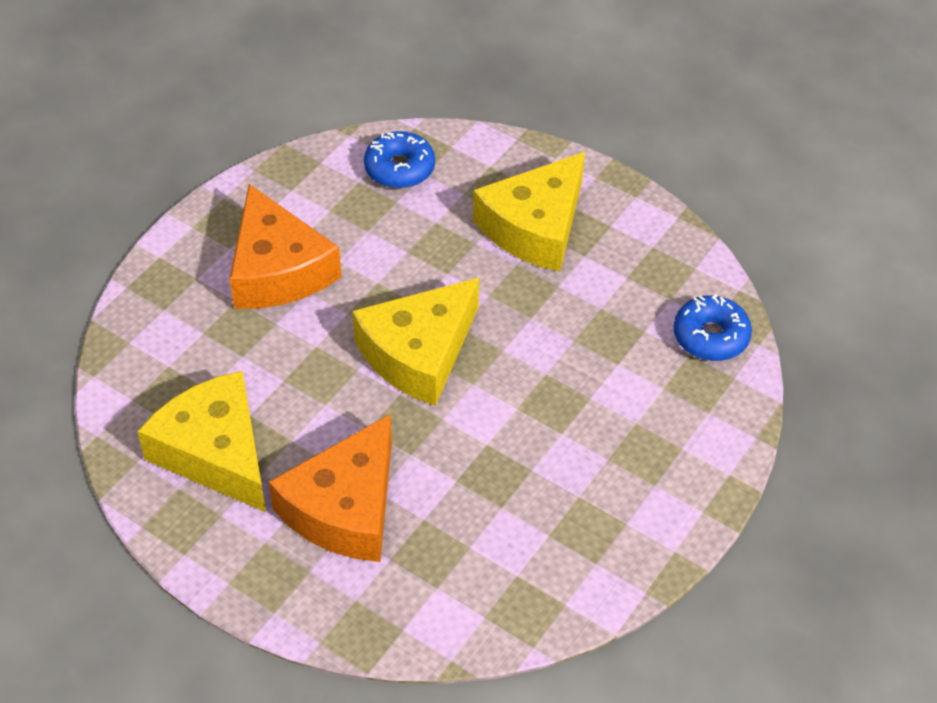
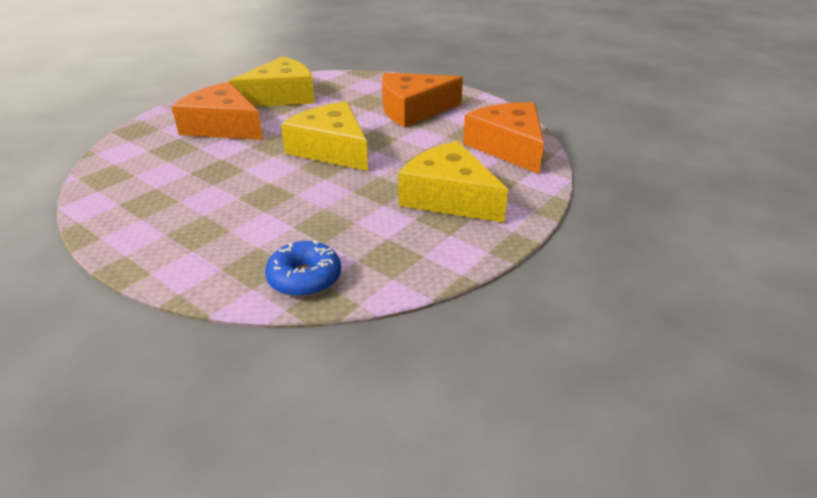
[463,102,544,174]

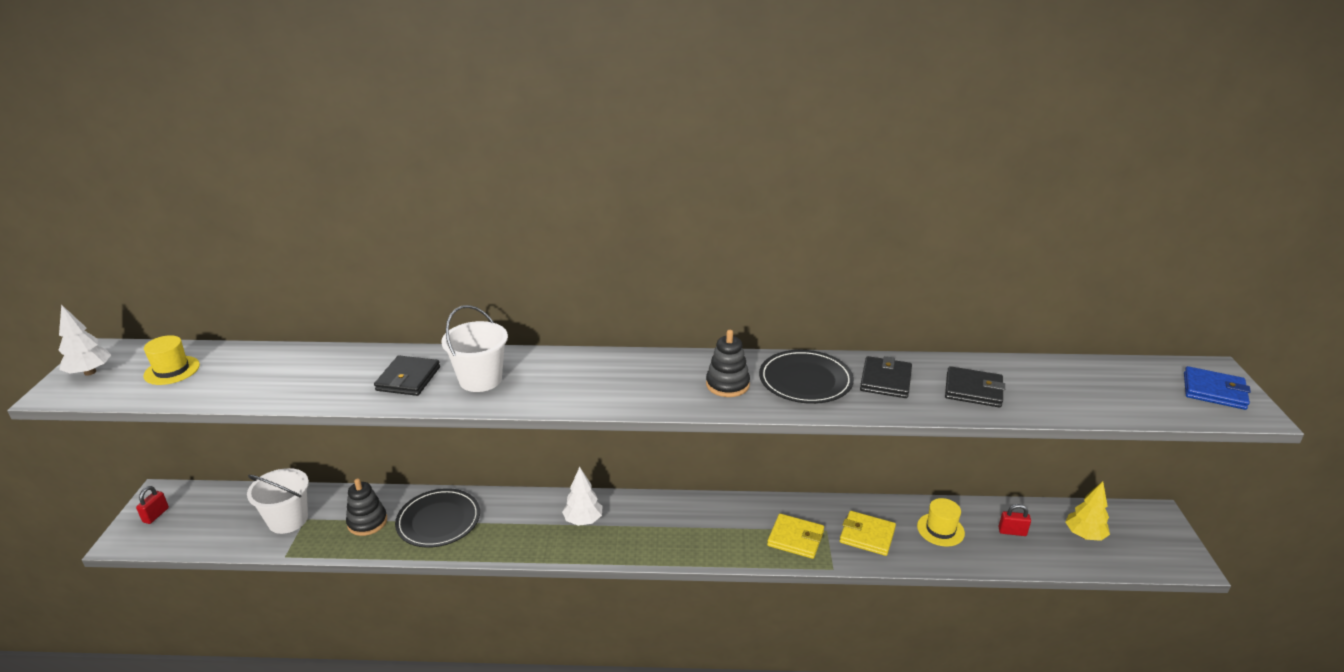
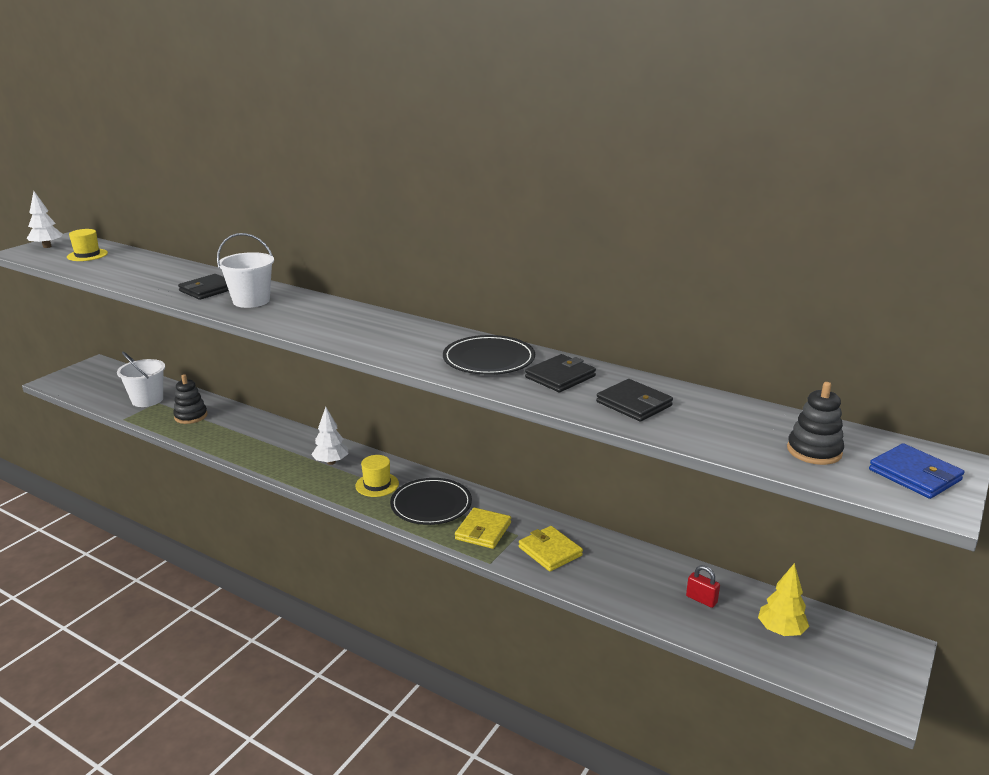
[787,382,844,465]
[136,486,169,524] (first image)
[390,478,472,525]
[355,455,399,497]
[455,508,511,549]

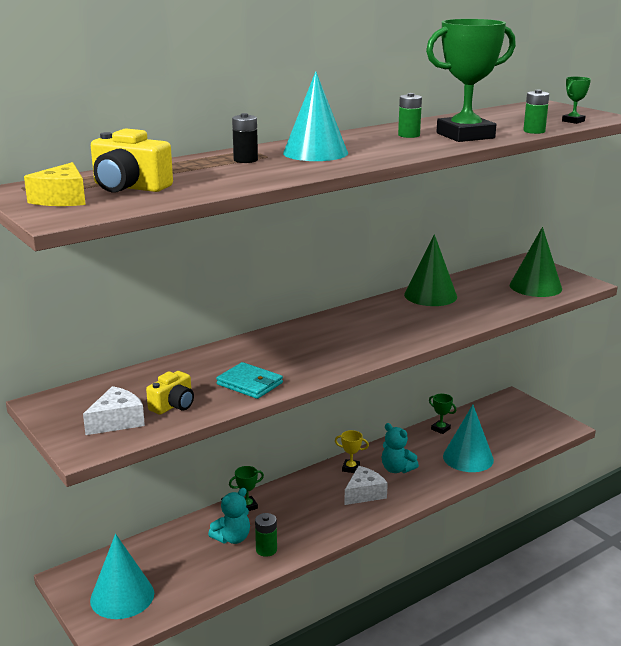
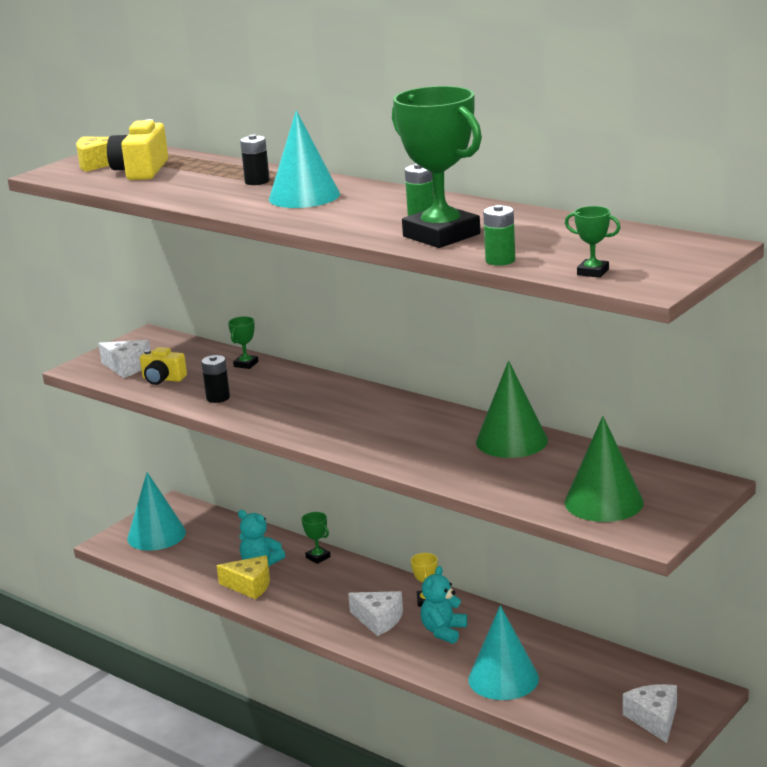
[201,355,230,403]
[228,316,258,369]
[217,555,270,599]
[623,684,677,743]

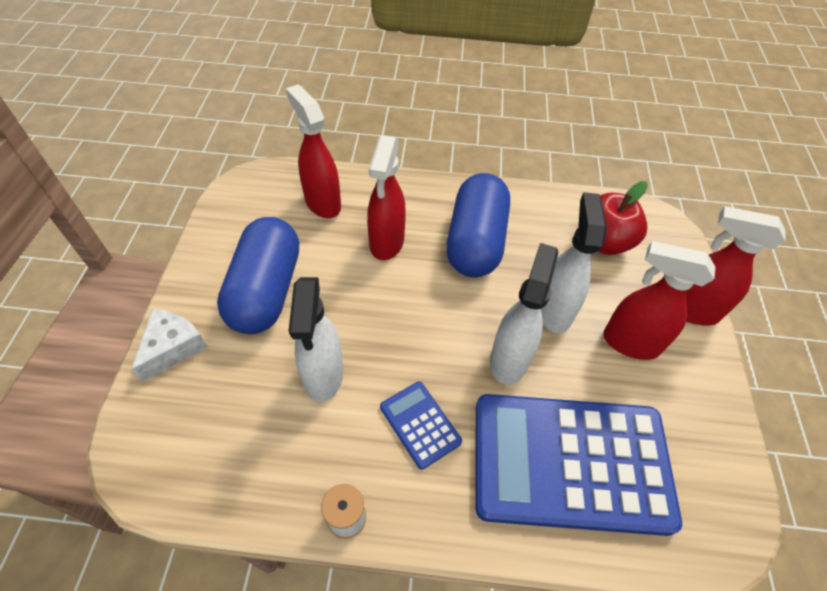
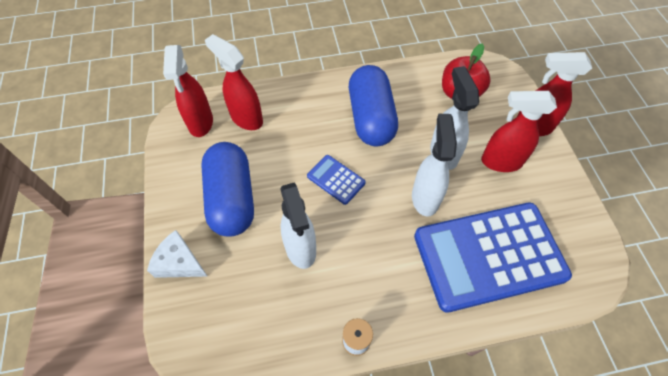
[163,45,213,137]
[147,230,207,278]
[307,155,366,205]

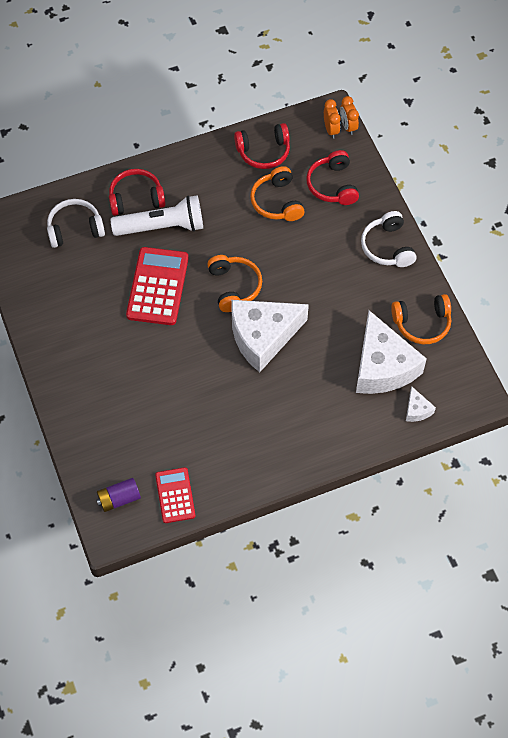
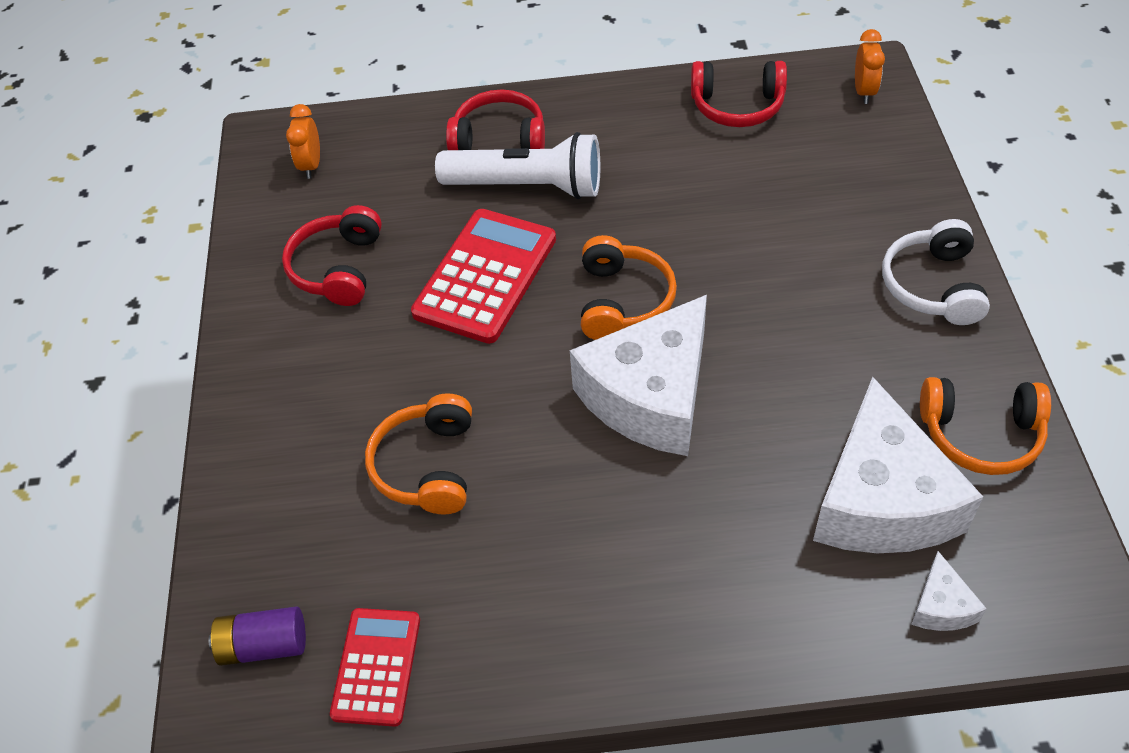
[286,104,320,179]
[282,205,382,306]
[365,393,472,514]
[47,199,105,248] (first image)
[570,295,707,456]

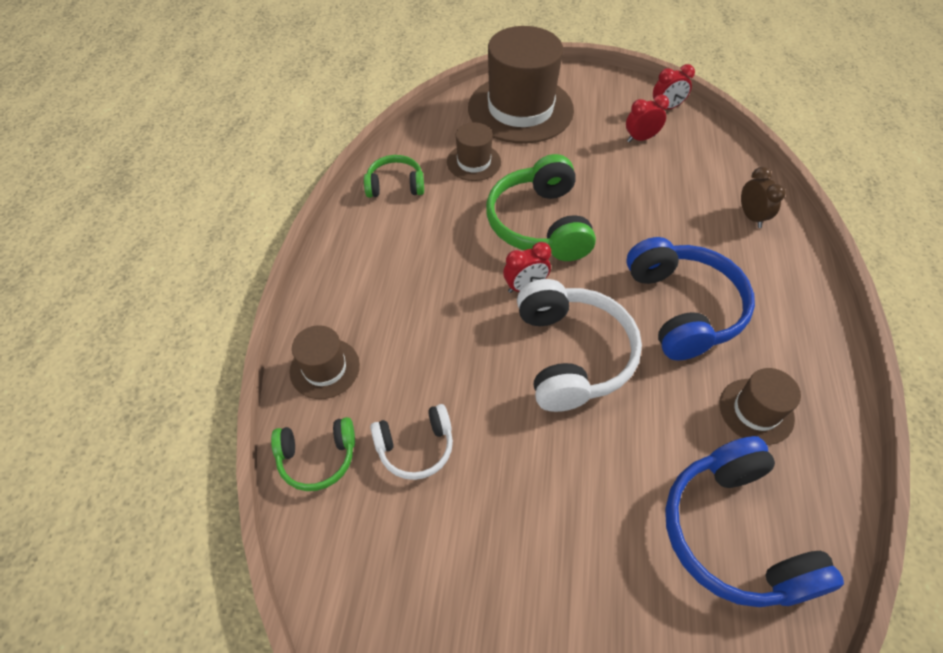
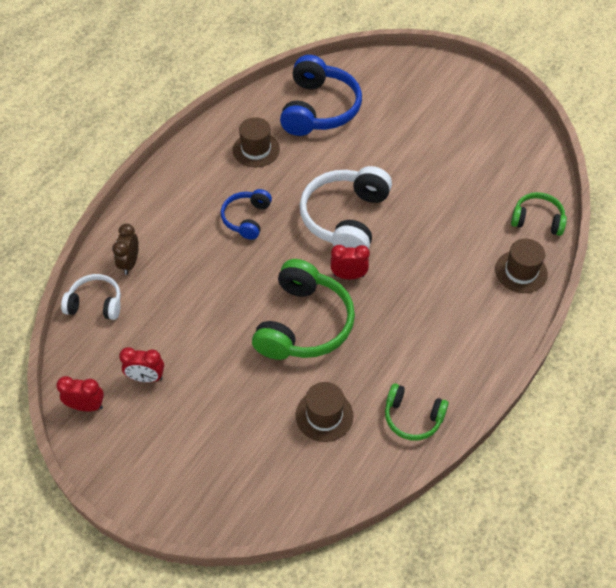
[468,26,574,144] (first image)
[221,189,272,240]
[61,274,121,320]

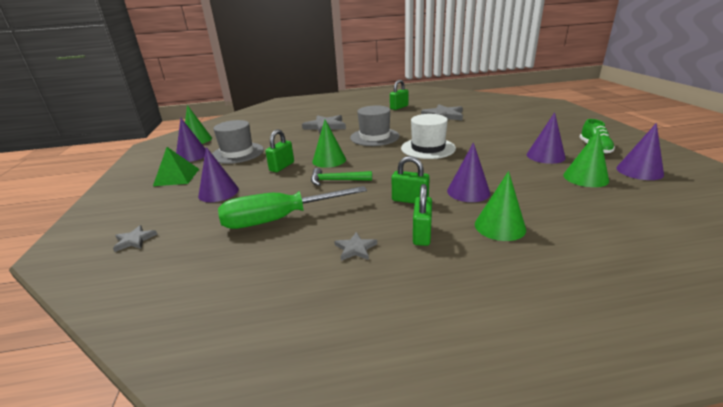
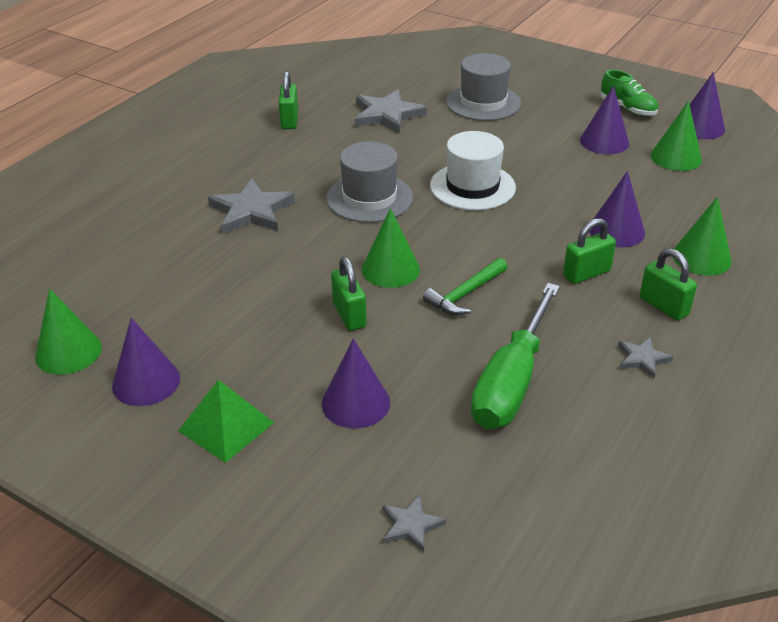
[446,53,521,121]

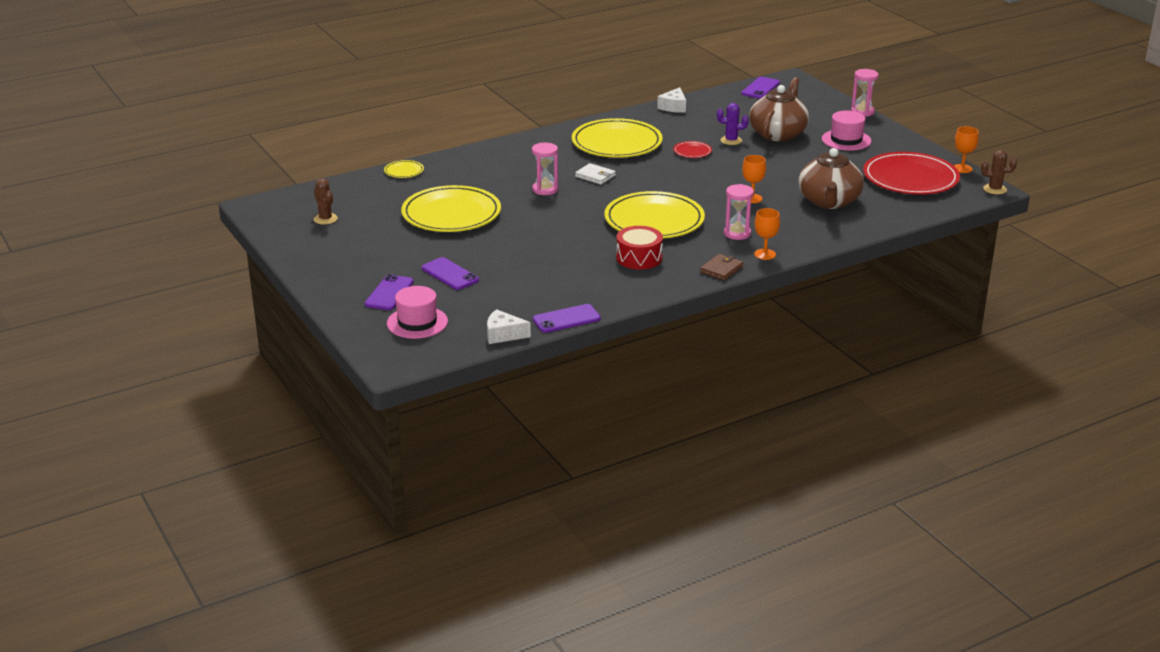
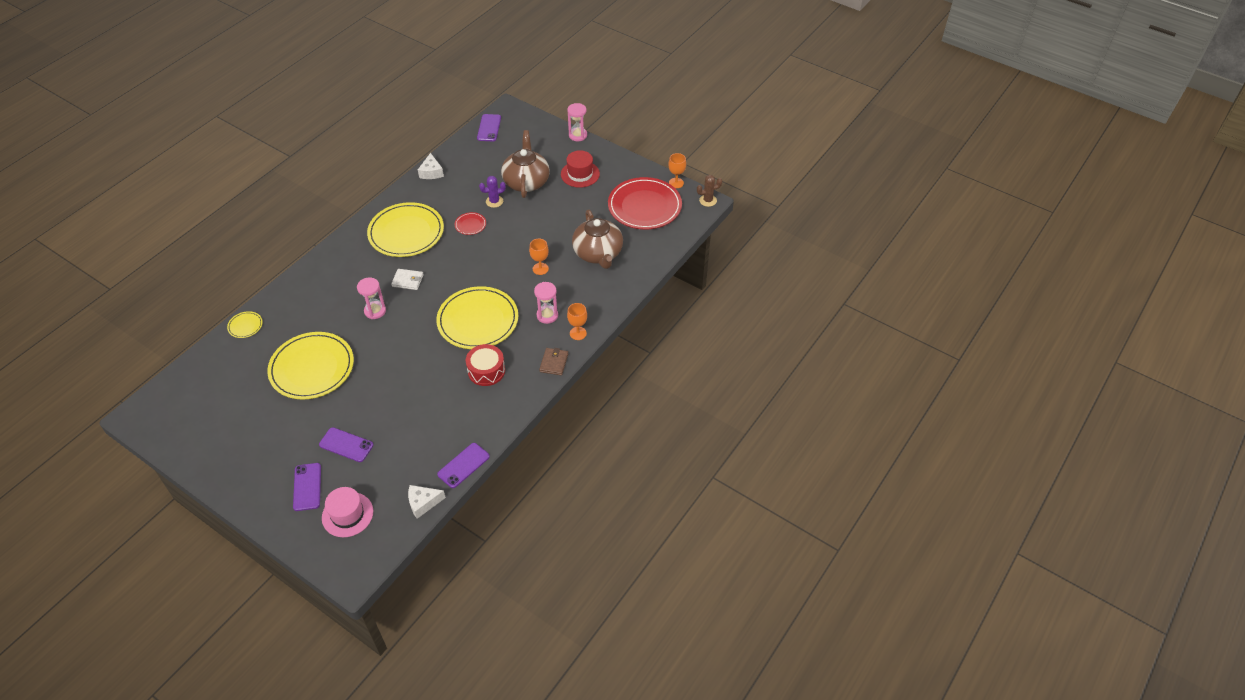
[561,150,600,188]
[314,178,338,225] (first image)

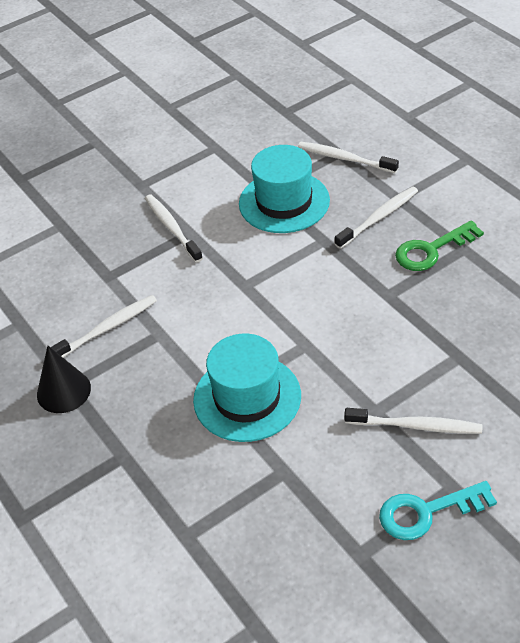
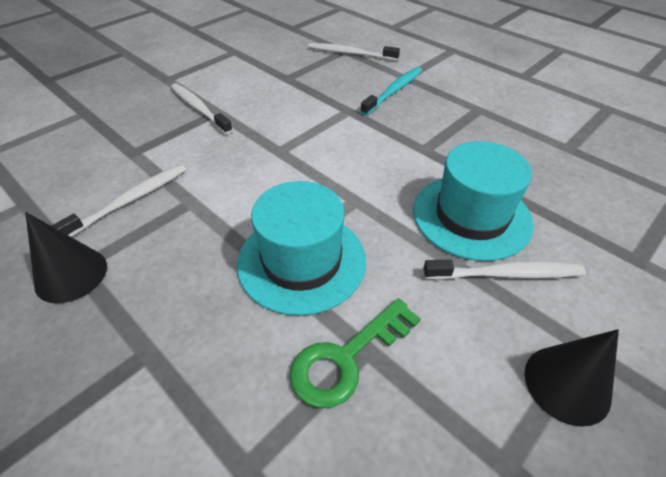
[413,141,534,261]
[360,67,422,115]
[290,298,421,408]
[524,329,619,427]

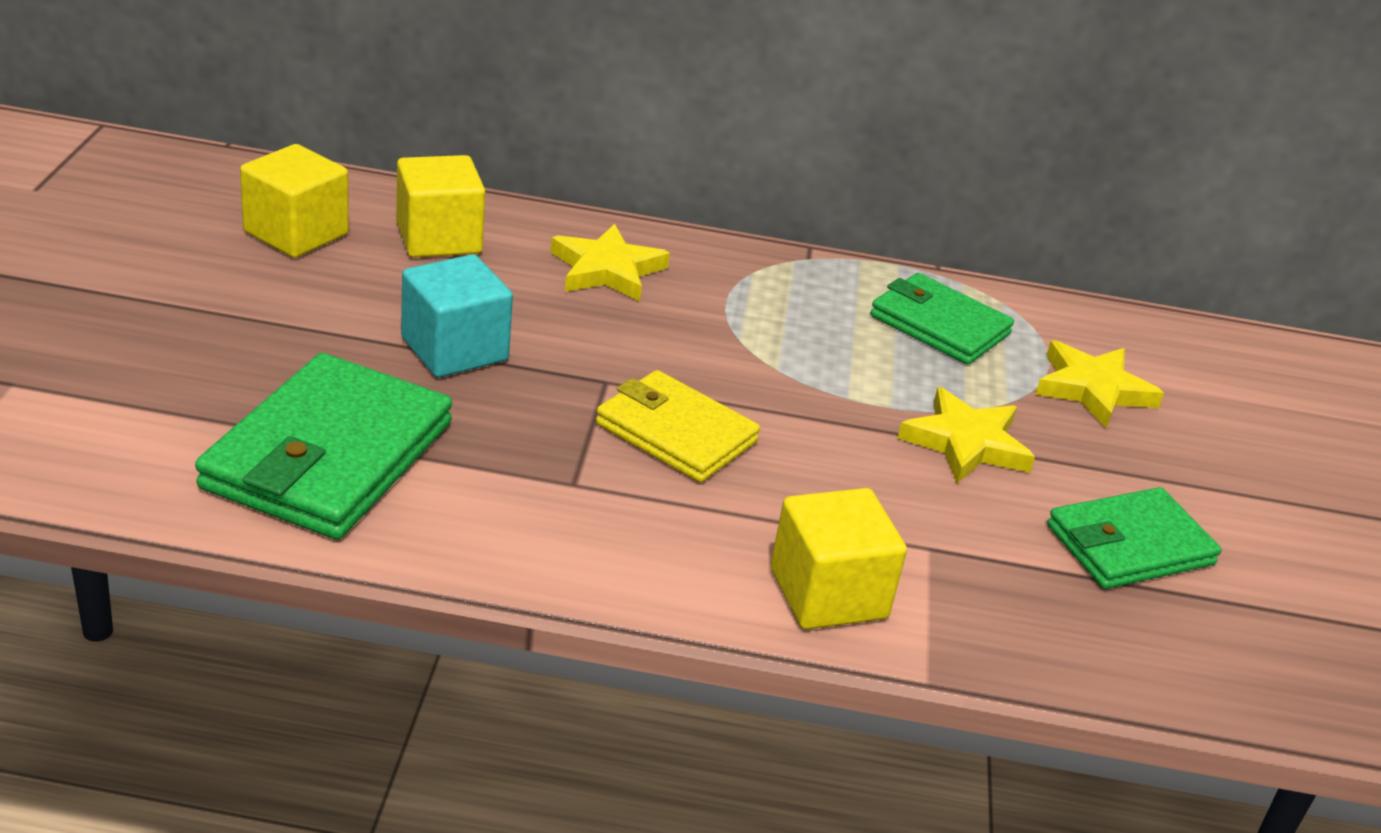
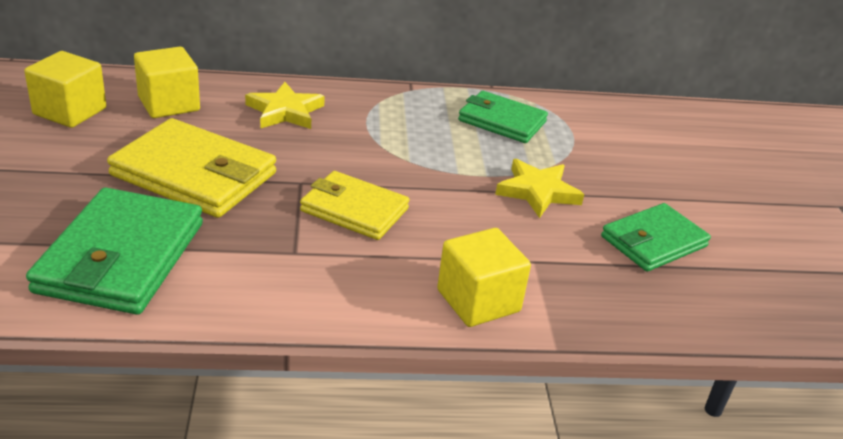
[107,118,276,218]
[1035,340,1164,428] (first image)

